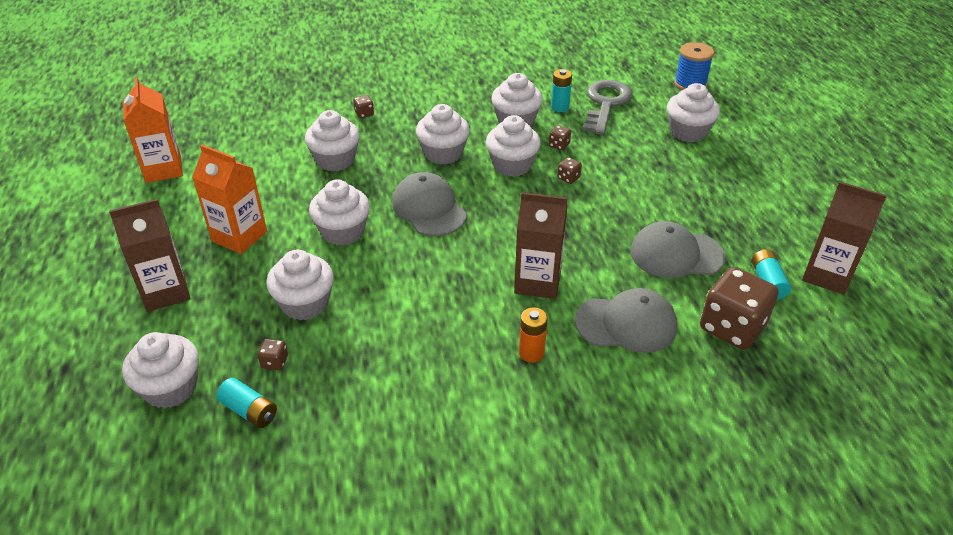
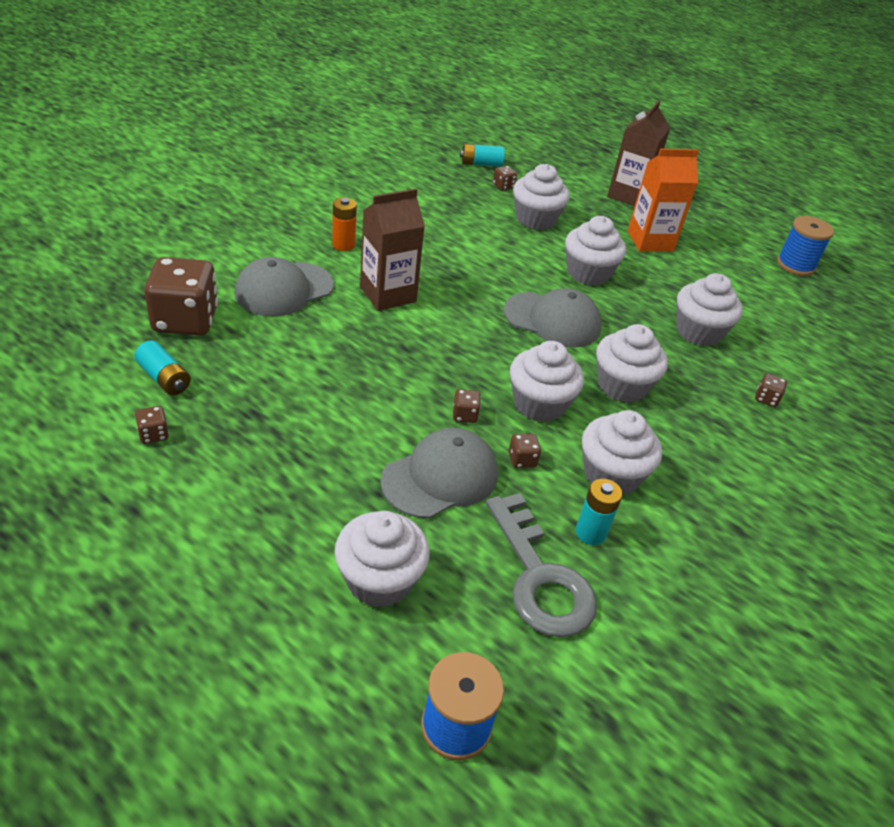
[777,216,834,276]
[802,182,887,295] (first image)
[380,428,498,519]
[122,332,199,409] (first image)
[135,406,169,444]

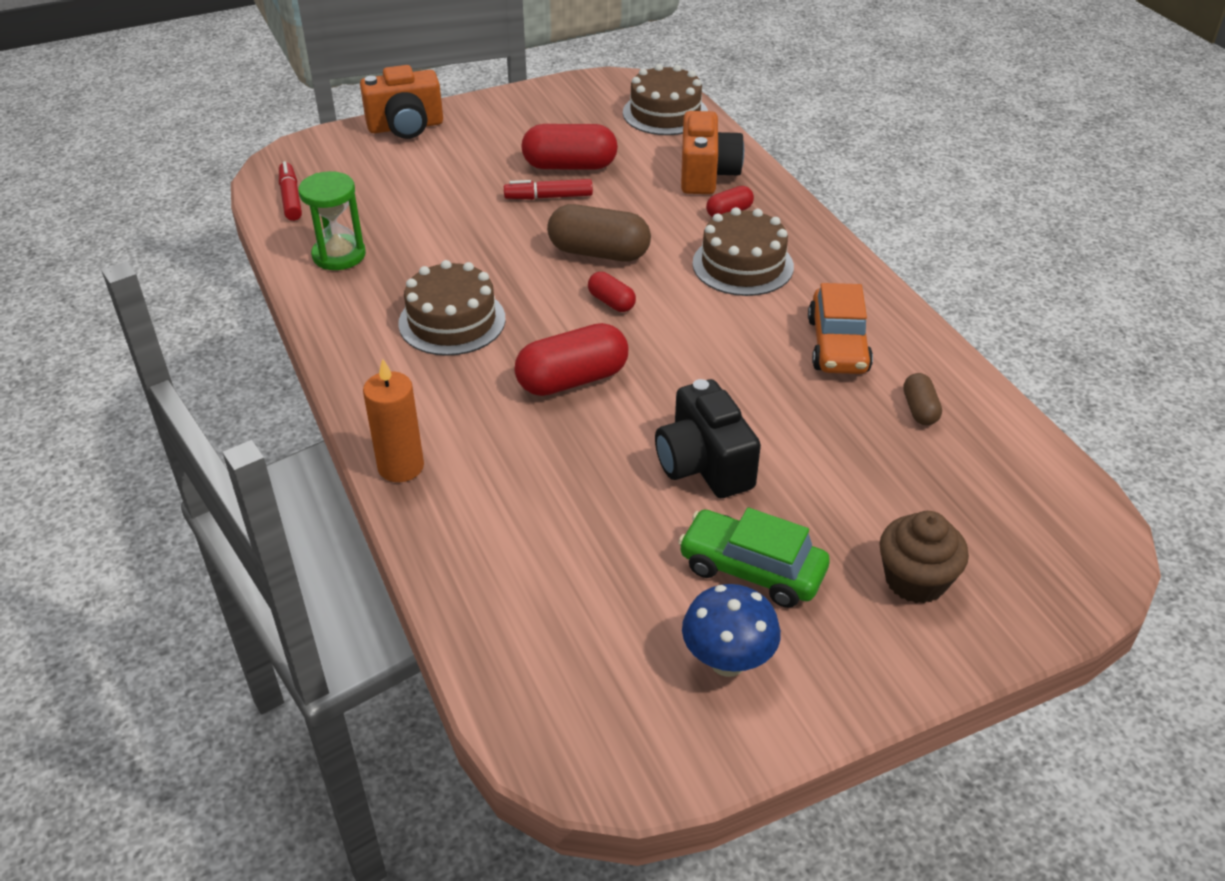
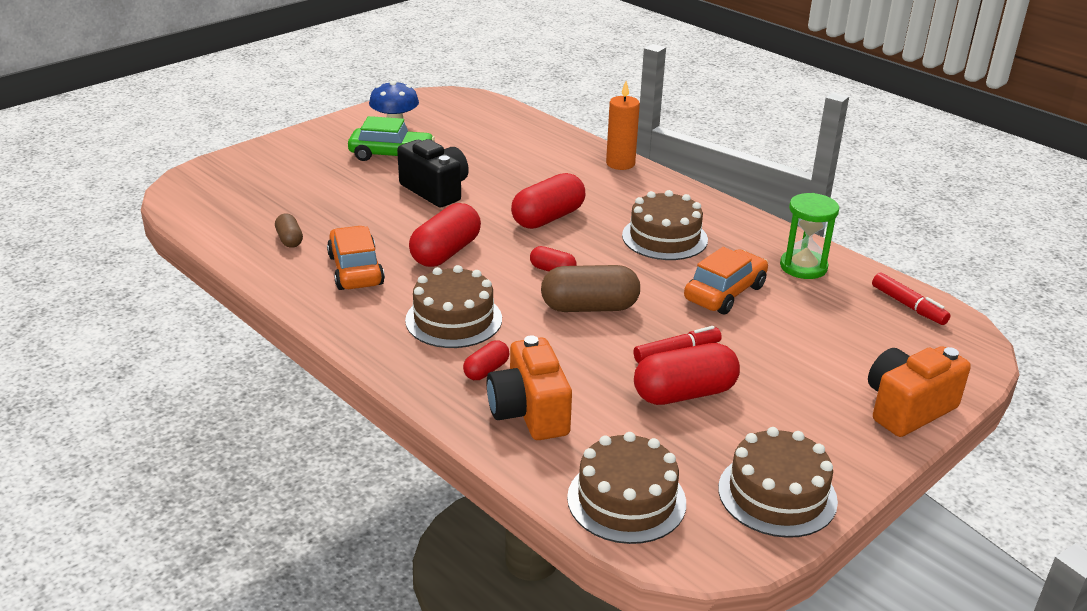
[879,511,969,604] (first image)
[409,203,481,267]
[684,247,768,314]
[718,427,838,538]

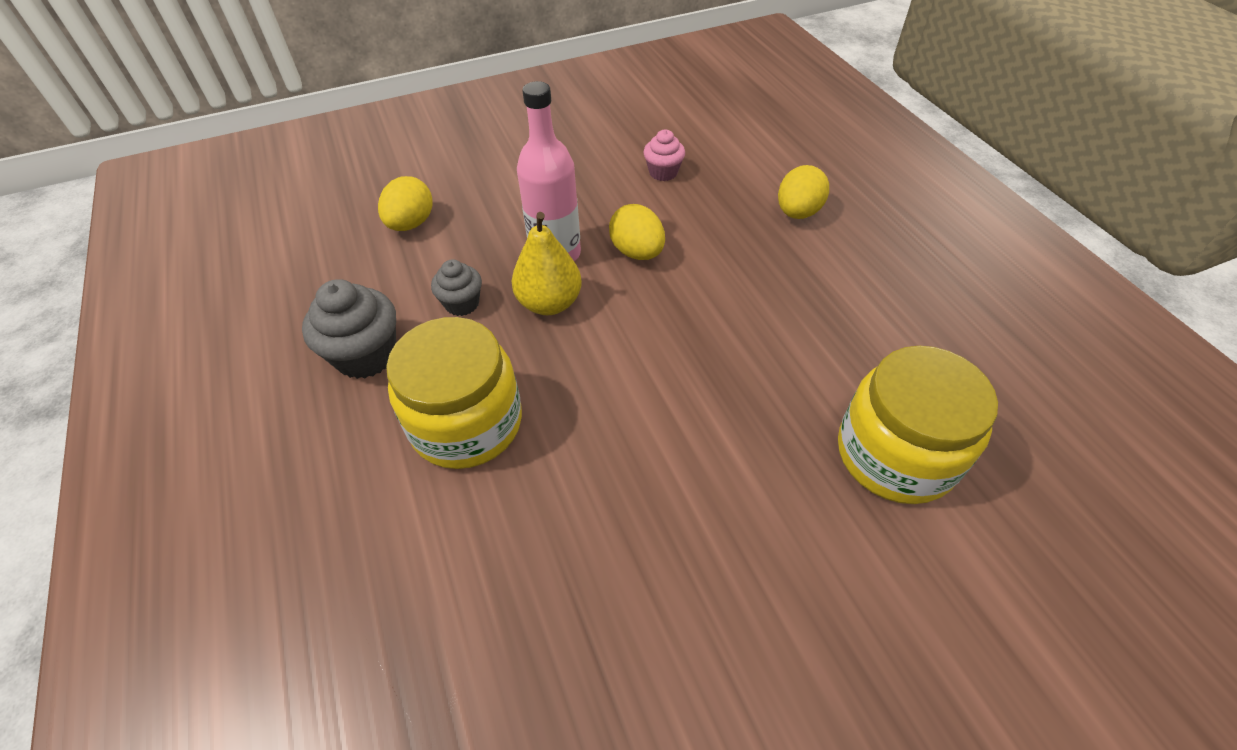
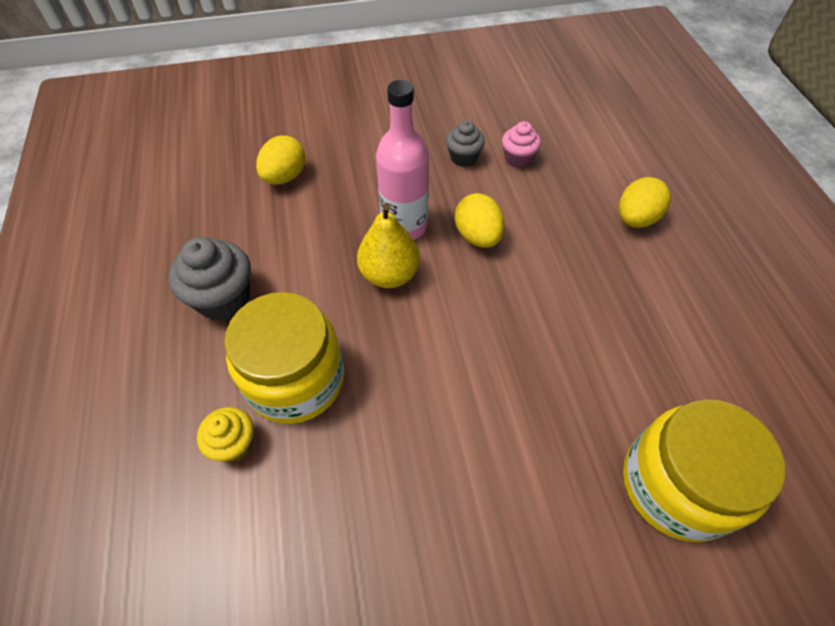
[446,120,485,167]
[197,407,254,462]

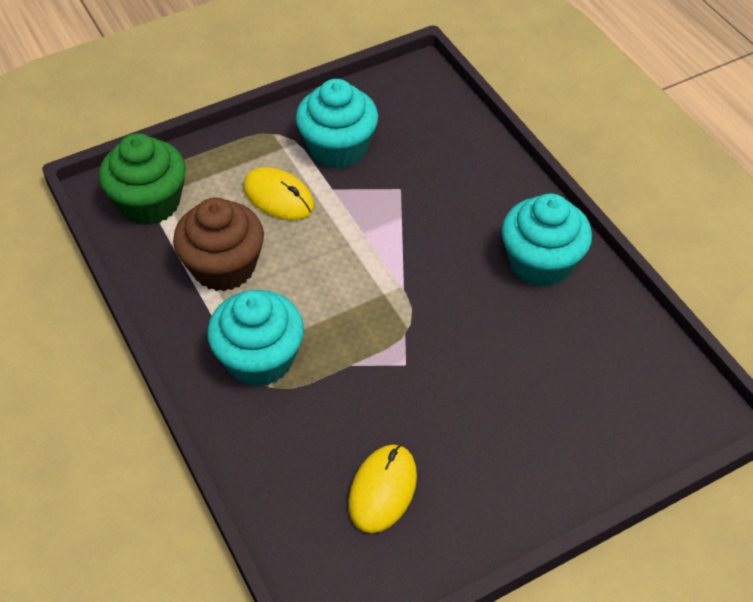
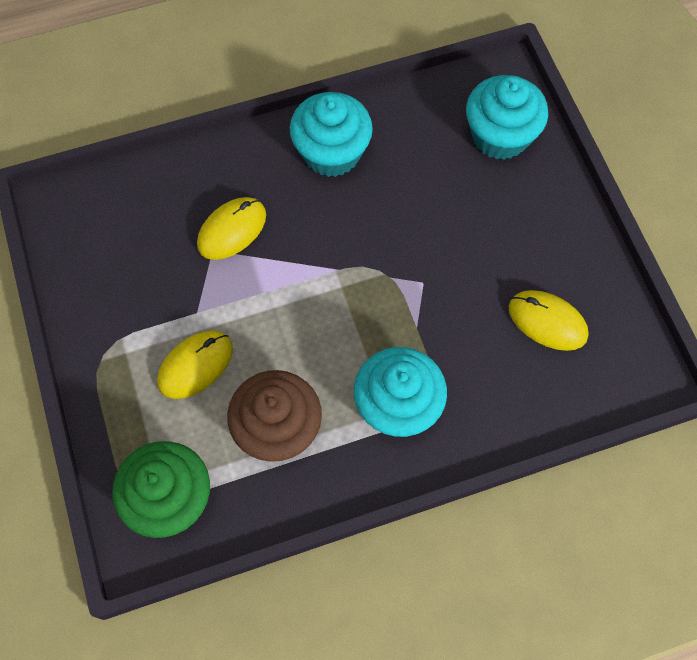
[466,75,548,160]
[197,197,266,260]

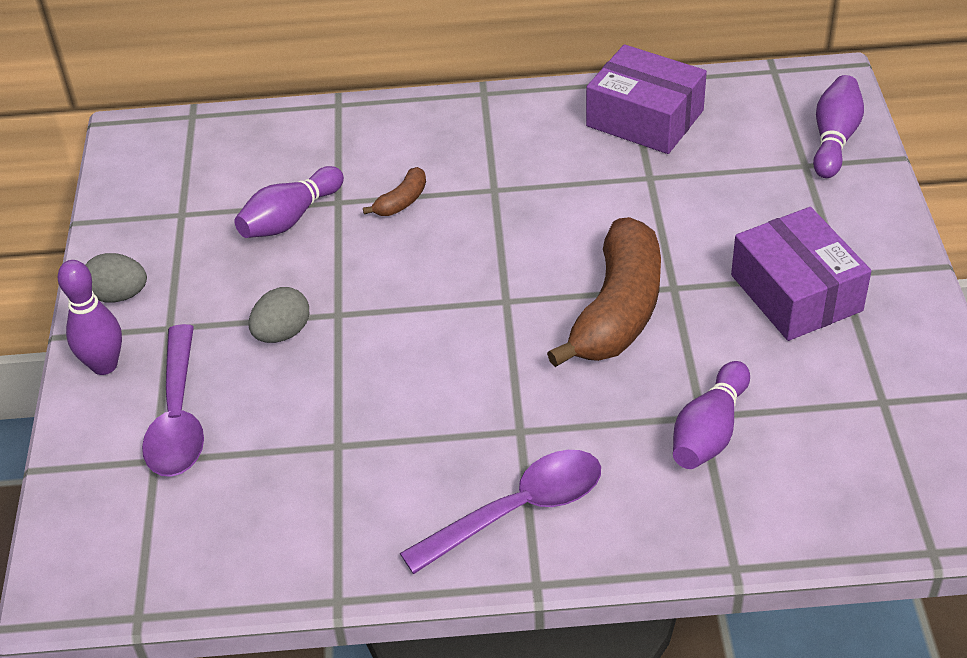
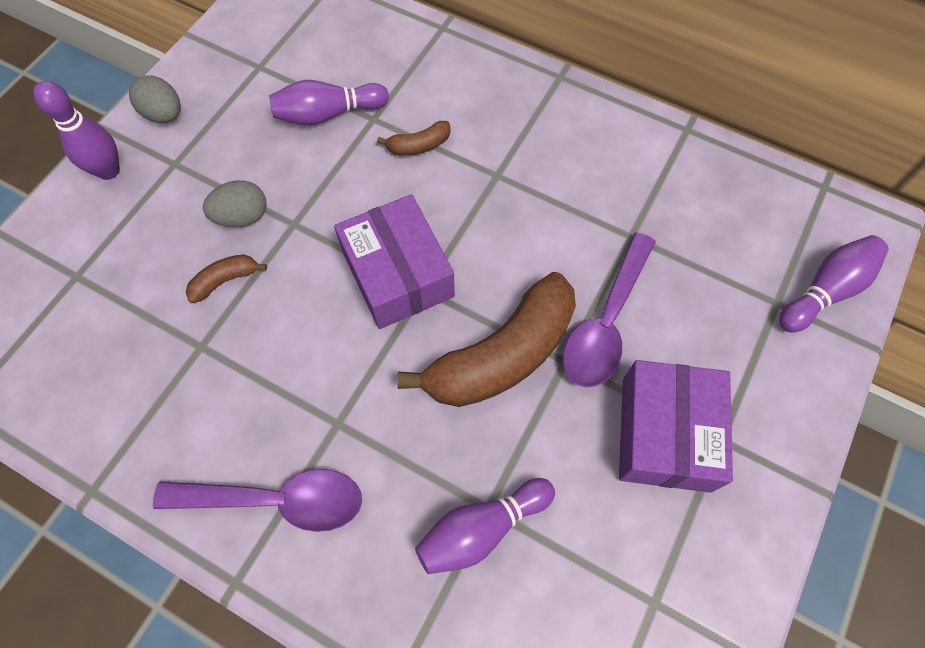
[334,194,455,329]
[563,232,656,388]
[186,254,267,303]

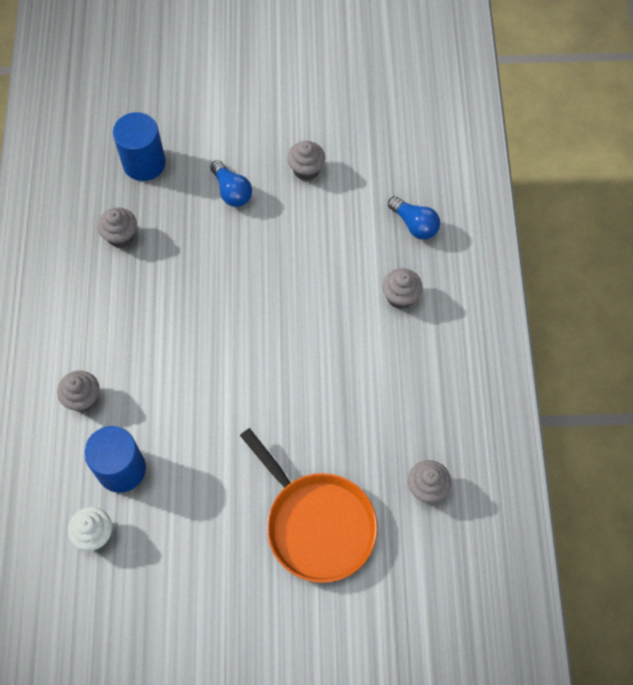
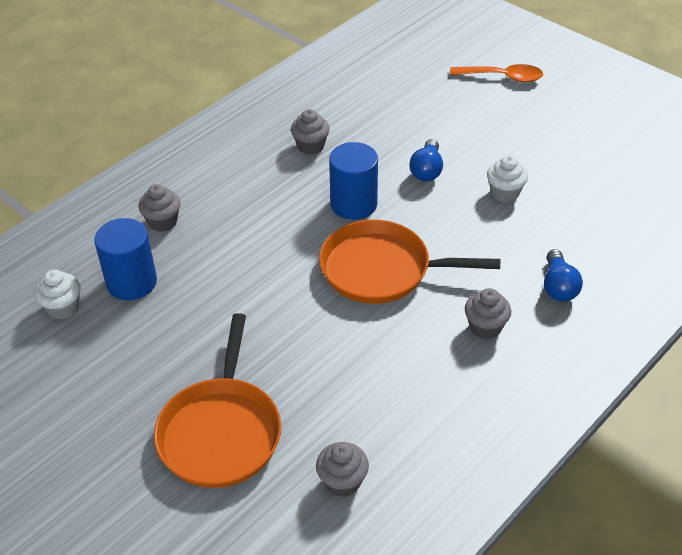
[329,142,378,220]
[487,155,528,202]
[450,64,543,82]
[319,220,501,304]

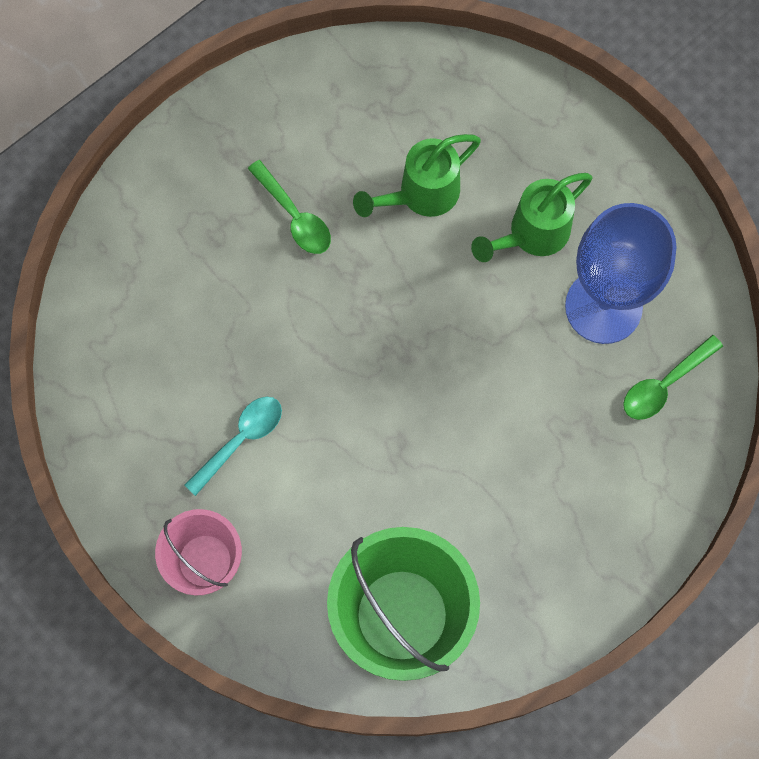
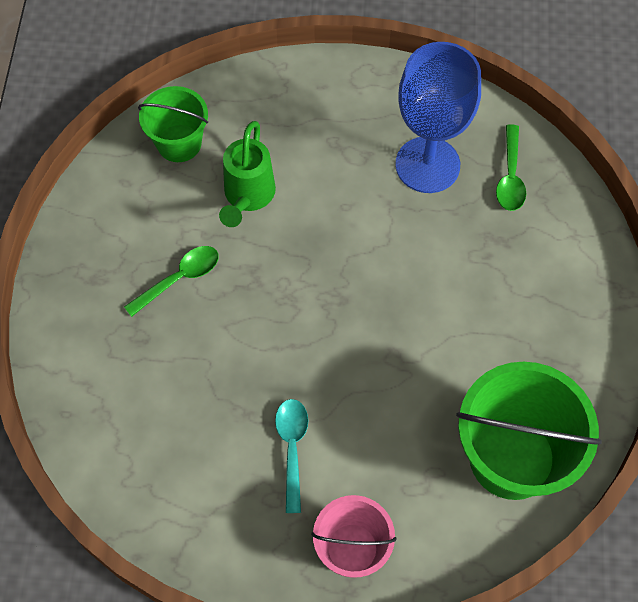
[124,246,218,317]
[471,173,593,262] (first image)
[138,86,208,162]

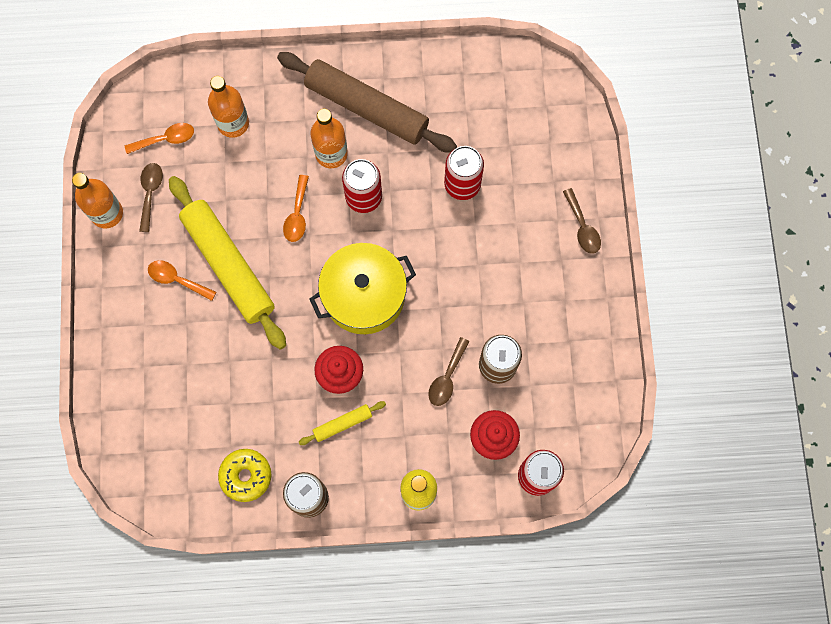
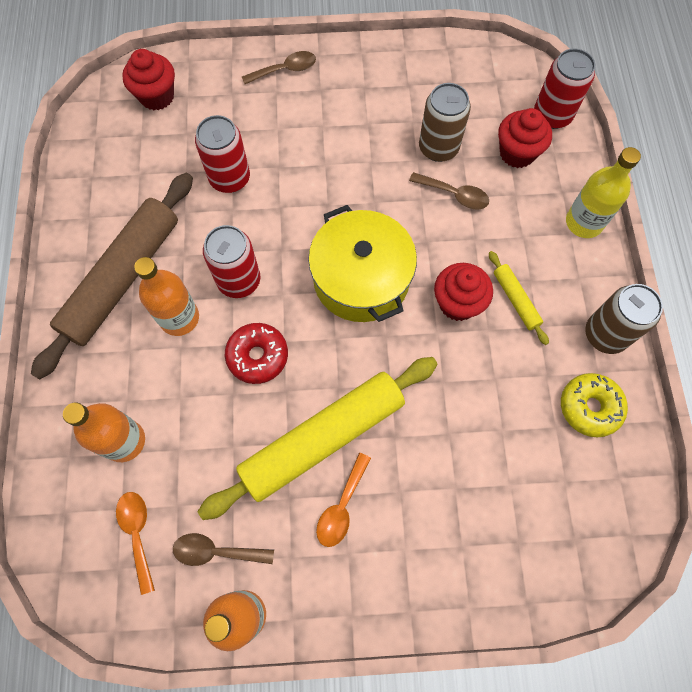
[225,323,288,384]
[122,49,175,110]

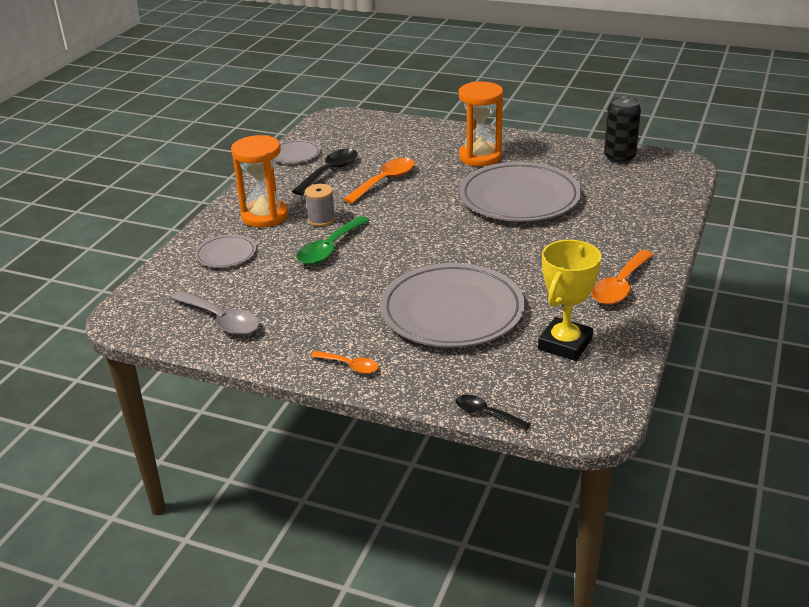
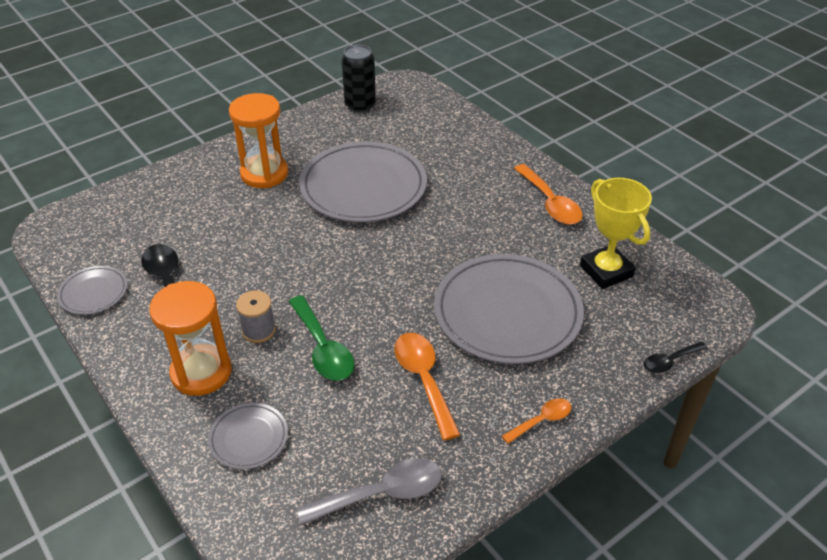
[394,333,461,441]

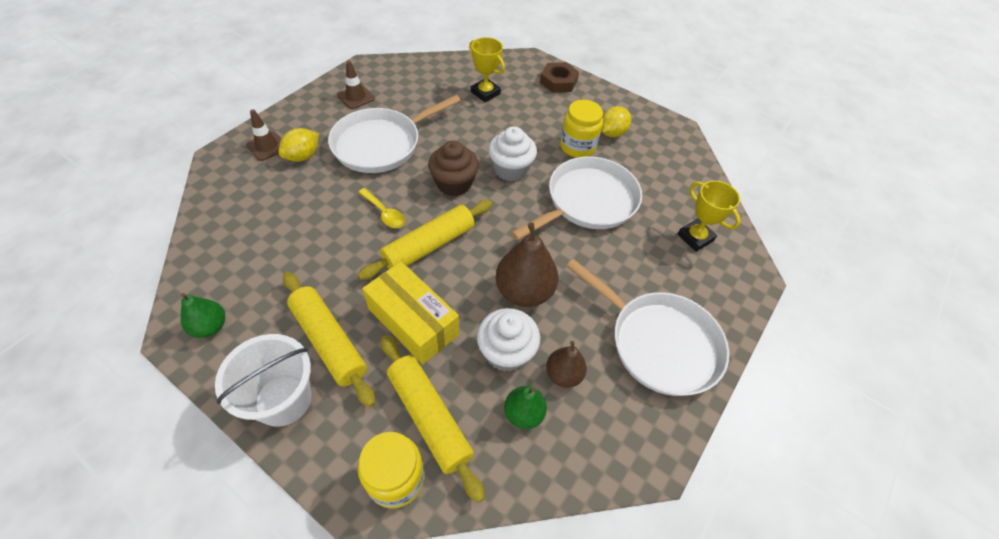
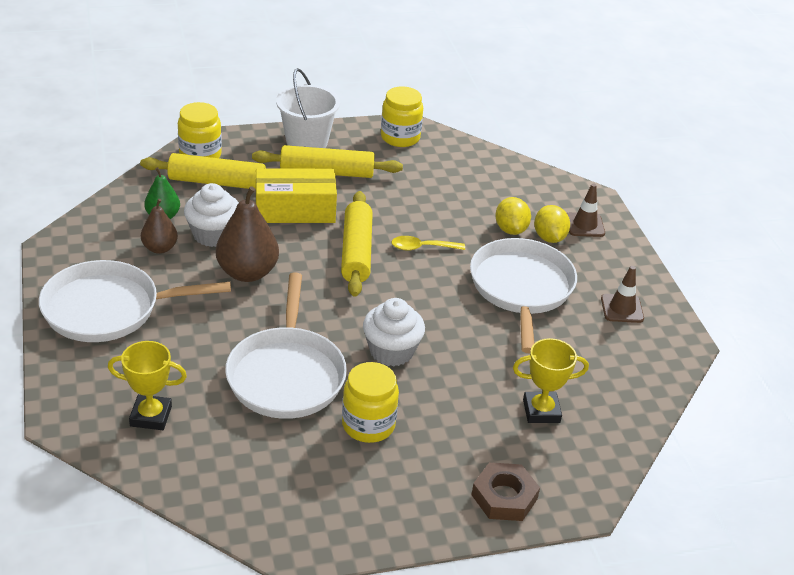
[495,197,531,235]
[428,140,479,196] (first image)
[381,86,423,147]

